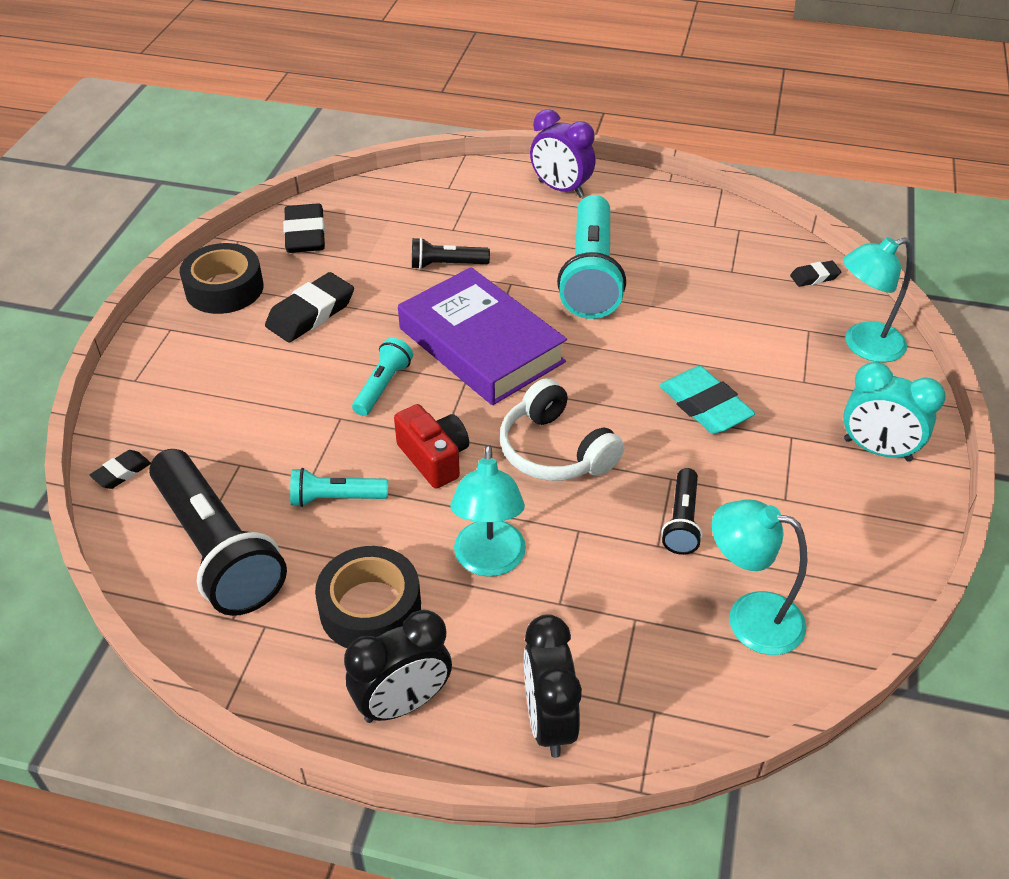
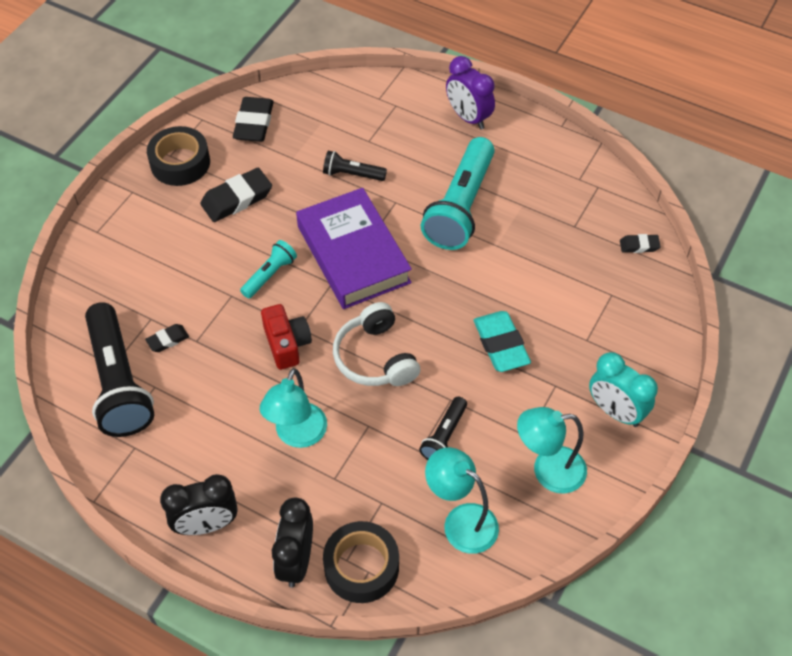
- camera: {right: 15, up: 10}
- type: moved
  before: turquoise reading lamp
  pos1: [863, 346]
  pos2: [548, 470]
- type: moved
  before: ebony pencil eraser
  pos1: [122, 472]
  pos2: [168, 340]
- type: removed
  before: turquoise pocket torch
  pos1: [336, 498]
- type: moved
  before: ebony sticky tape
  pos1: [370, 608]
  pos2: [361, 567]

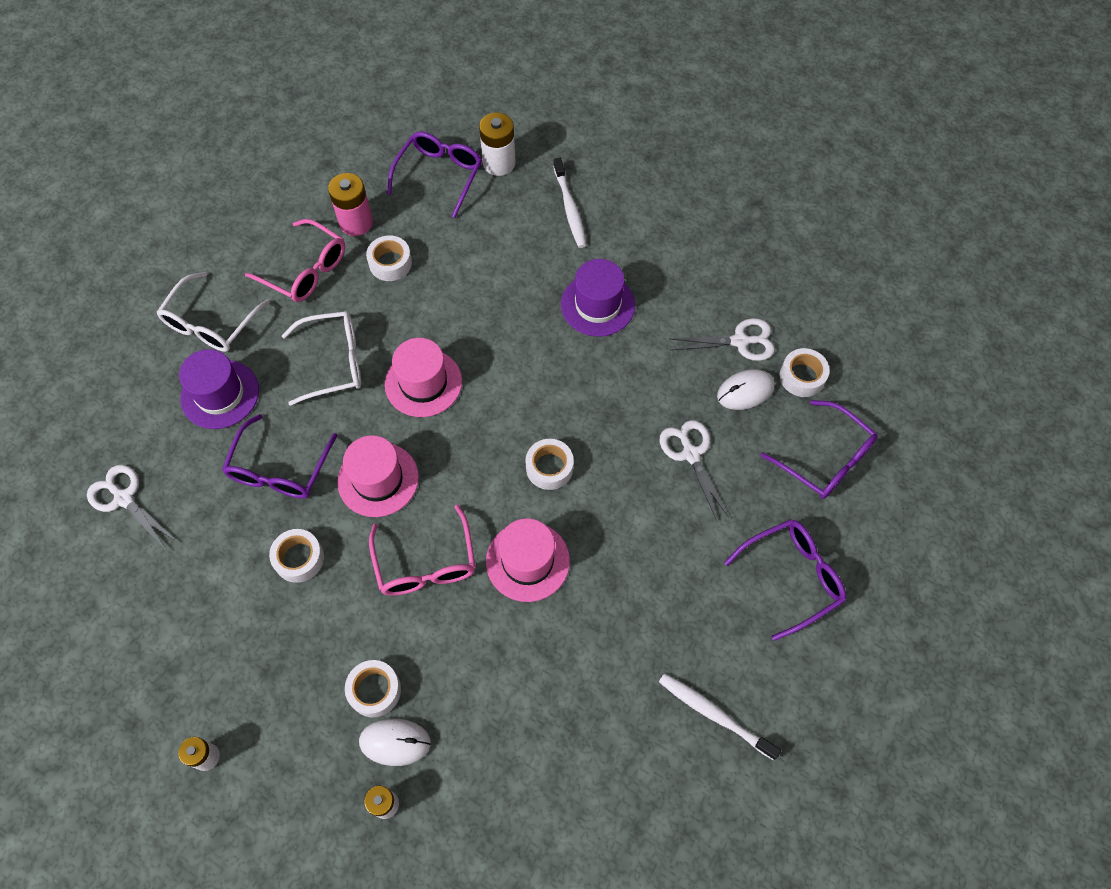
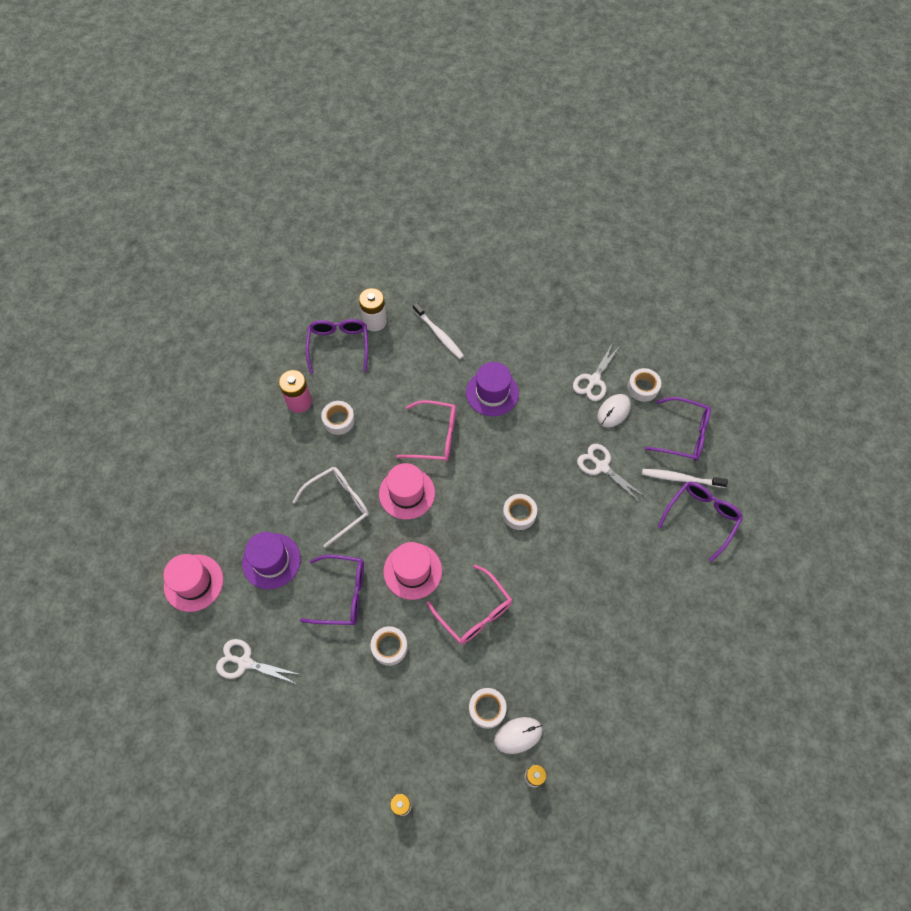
- camera: {right: -25, up: 0}
- type: moved
  before: rose-pink glasses
  pos1: [306, 270]
  pos2: [435, 436]
- type: removed
  before: snow-white glasses
  pos1: [211, 323]
- type: turned
  before: snow-white pair of scissors
  pos1: [740, 341]
  pos2: [594, 380]
  turn: 150
- type: turned
  before: royal purple glasses
  pos1: [279, 469]
  pos2: [342, 594]
  turn: -75
- type: moved
  before: rose-pink hat
  pos1: [527, 561]
  pos2: [193, 583]
- type: moved
  before: snow-white dental brush
  pos1: [715, 715]
  pos2: [681, 478]

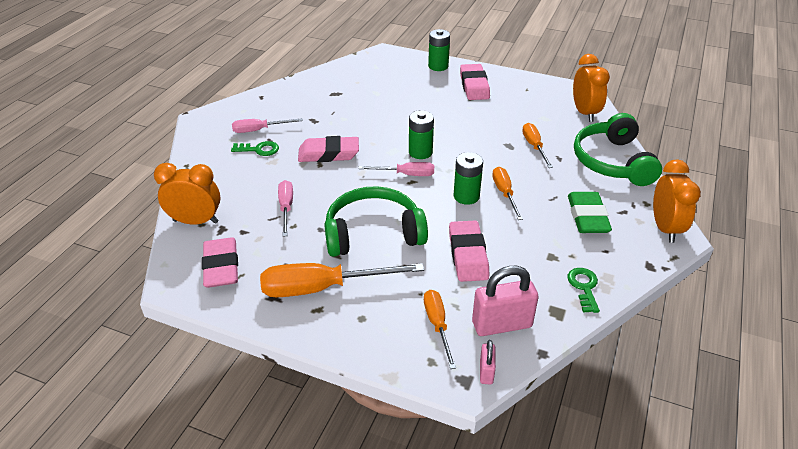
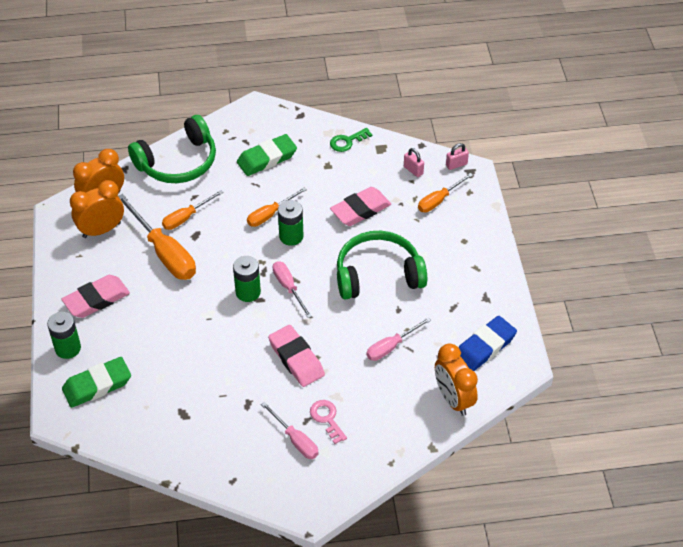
- camera: {right: -120, up: 10}
- type: recoloured
  before: green key
  after: rose-pink key
  pos1: [259, 149]
  pos2: [327, 419]
- type: moved
  before: bright orange clock
  pos1: [665, 228]
  pos2: [101, 230]
- type: turned
  before: green headphones
  pos1: [373, 233]
  pos2: [378, 274]
  turn: 120
- type: recoloured
  before: rose-pink pencil eraser
  after: royal blue pencil eraser
  pos1: [221, 267]
  pos2: [484, 347]
- type: moved
  before: bright orange screwdriver
  pos1: [323, 288]
  pos2: [164, 252]
- type: resized
  before: rose-pink lock
  pos1: [501, 324]
  pos2: [413, 170]
  scale: 0.51
- type: added
  after: green pencil eraser
  pos2: [97, 385]

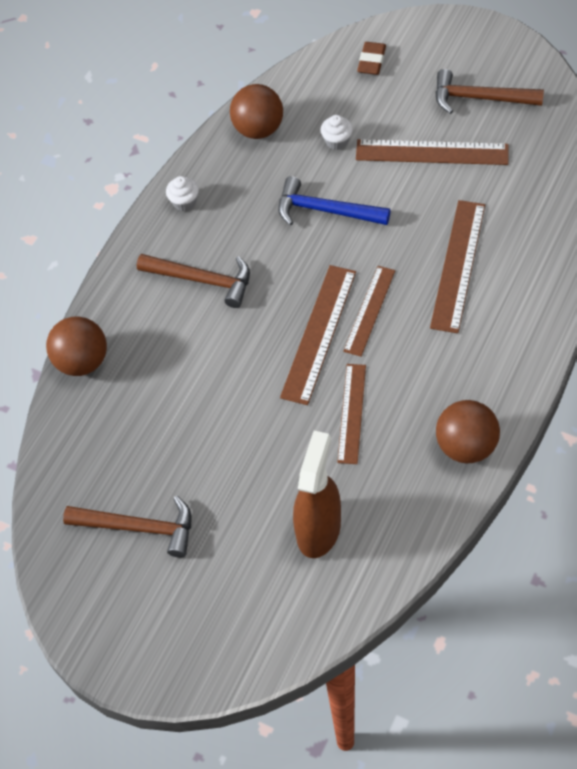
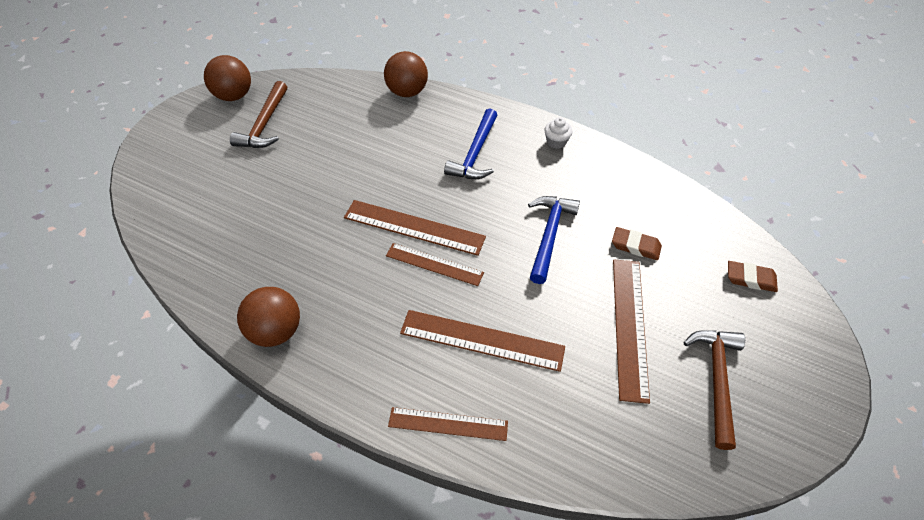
- camera: {right: 85, up: -5}
- type: moved
  before: brown play ball
  pos1: [258, 129]
  pos2: [234, 96]
- type: replaced
  before: snow-white cupcake
  after: brown pencil eraser
  pos1: [337, 141]
  pos2: [635, 246]
- type: recoloured
  before: brown hammer
  after: royal blue hammer
  pos1: [202, 280]
  pos2: [475, 153]
- type: moved
  before: brown ruler
  pos1: [351, 413]
  pos2: [448, 423]
- type: removed
  before: brown spray cleaner
  pos1: [318, 529]

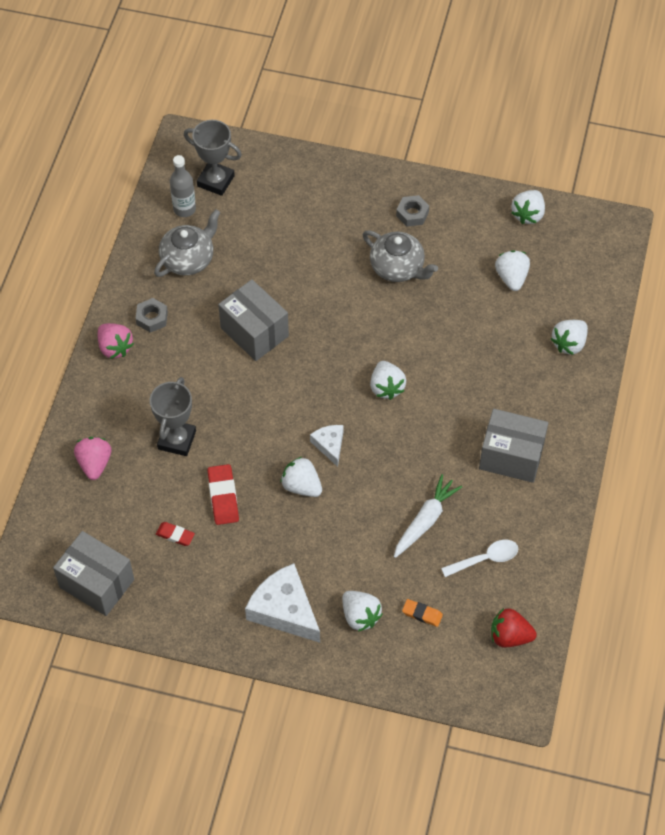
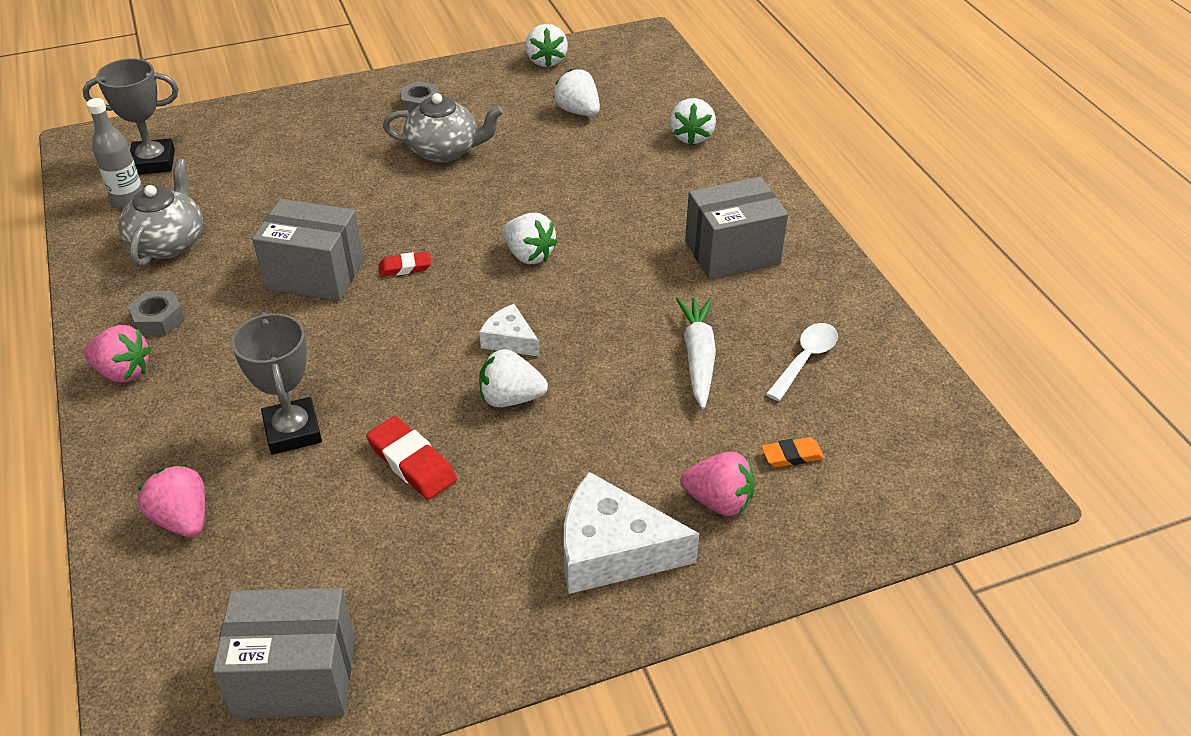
- camera: {right: -35, up: -15}
- type: moved
  before: crimson pencil eraser
  pos1: [175, 535]
  pos2: [405, 267]
- type: recoloured
  before: snow-white toy strawberry
  after: rose-pink toy strawberry
  pos1: [360, 616]
  pos2: [718, 501]
- type: removed
  before: crimson toy strawberry
  pos1: [510, 636]

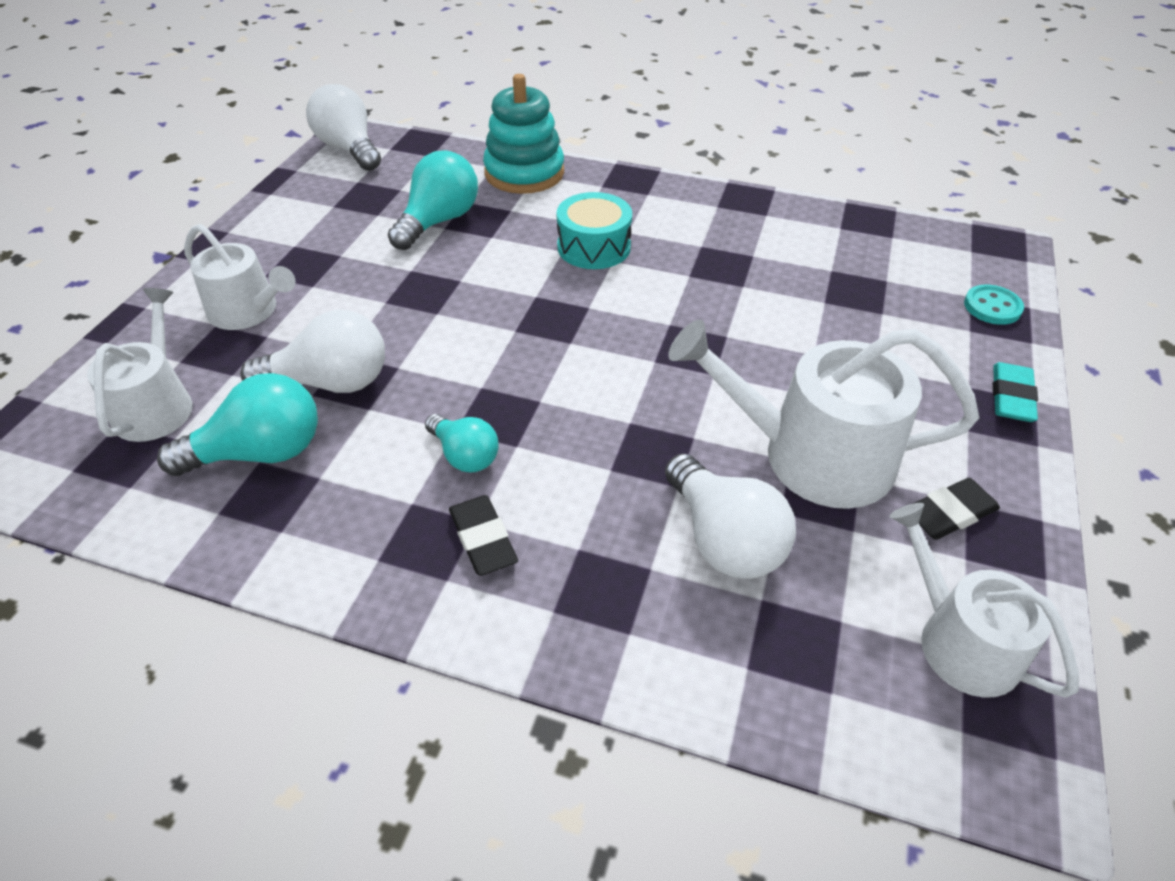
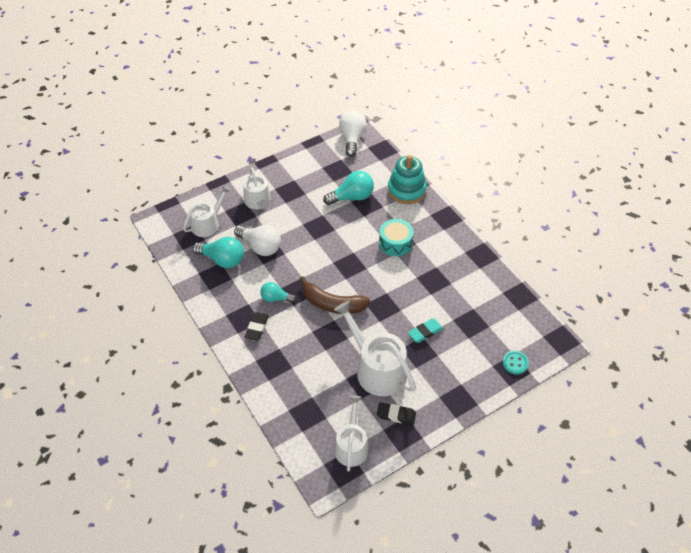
- camera: {right: 40, up: 5}
- type: moved
  before: turquoise pencil eraser
  pos1: [1011, 397]
  pos2: [425, 332]
- type: turned
  before: turquoise lightbulb
  pos1: [465, 455]
  pos2: [275, 298]
  turn: 105
- type: removed
  before: snow-white lightbulb
  pos1: [723, 539]
- type: added
  after: brown banana
  pos2: [332, 304]

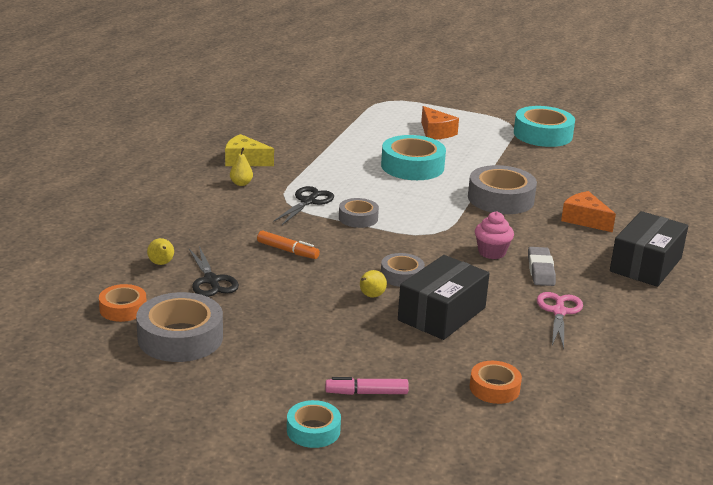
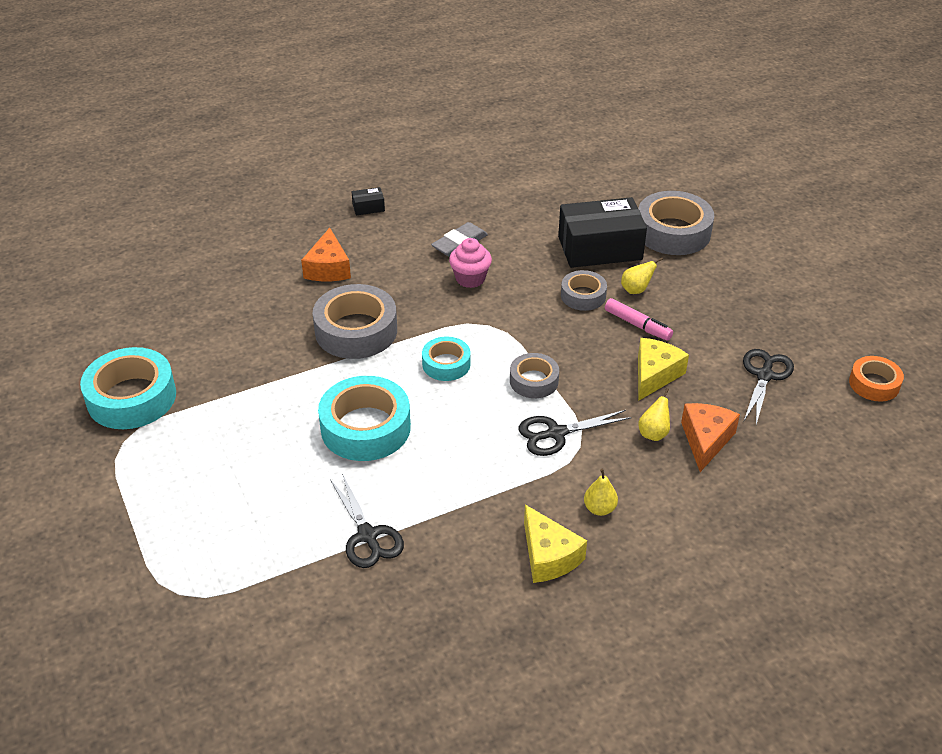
- camera: {right: -135, up: 15}
- type: moved
  before: bright orange piece of cheese
  pos1: [435, 132]
  pos2: [706, 440]
- type: resized
  before: ebony parcel
  pos1: [645, 265]
  pos2: [368, 207]
  scale: 0.41
- type: replaced
  before: bright orange marker
  after: yellow piece of cheese
  pos1: [287, 251]
  pos2: [655, 375]
- type: moved
  before: yellow pear fruit
  pos1: [161, 264]
  pos2: [653, 433]
- type: moved
  before: gray sticky tape
  pos1: [180, 337]
  pos2: [673, 232]
- type: removed
  before: rose-pink pair of scissors
  pos1: [559, 312]
- type: removed
  before: bright orange sticky tape
  pos1: [494, 388]
- type: moved
  before: rose-pink marker
  pos1: [366, 393]
  pos2: [637, 325]
- type: moved
  before: turquoise sticky tape
  pos1: [313, 430]
  pos2: [446, 364]
- type: added
  after: ebony pair of scissors
  pos2: [367, 535]

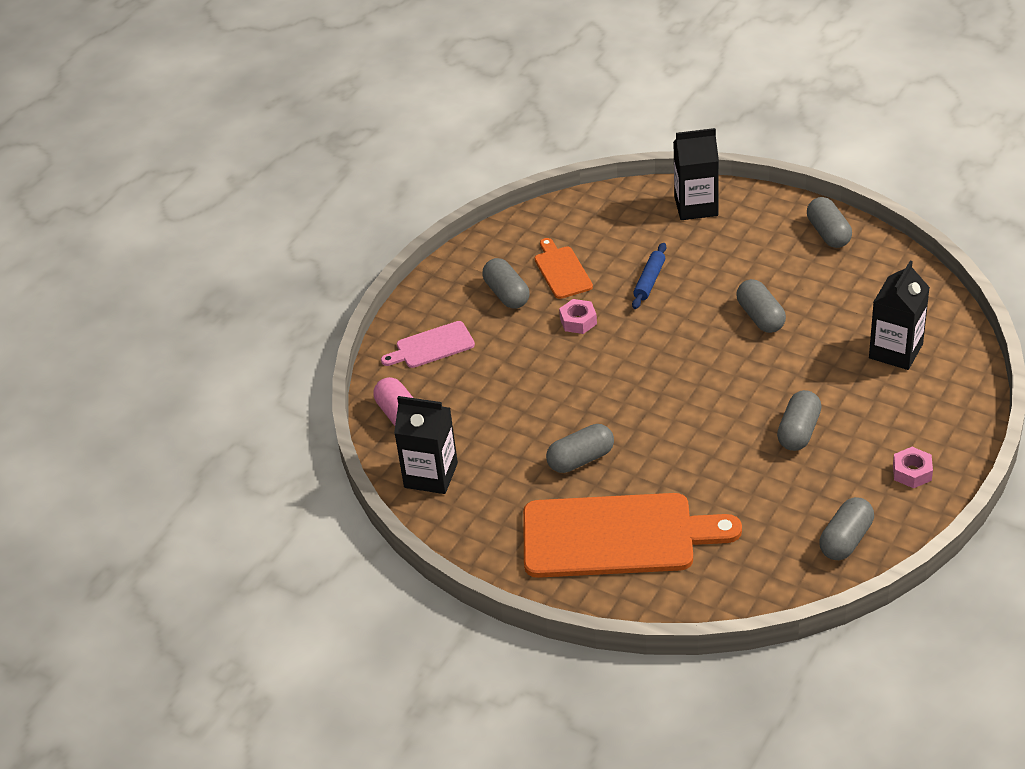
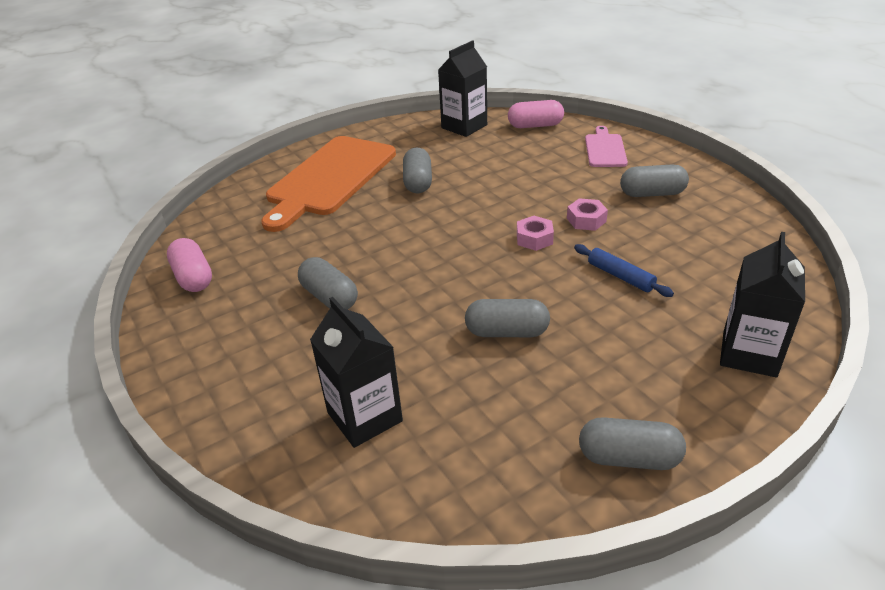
- camera: {right: 115, up: -5}
- type: removed
  before: bright orange bread board
  pos1: [562, 271]
- type: moved
  before: rose-pink nut
  pos1: [912, 472]
  pos2: [534, 238]
- type: recoloured
  before: gray capsule
  after: rose-pink capsule
  pos1: [846, 540]
  pos2: [193, 277]

